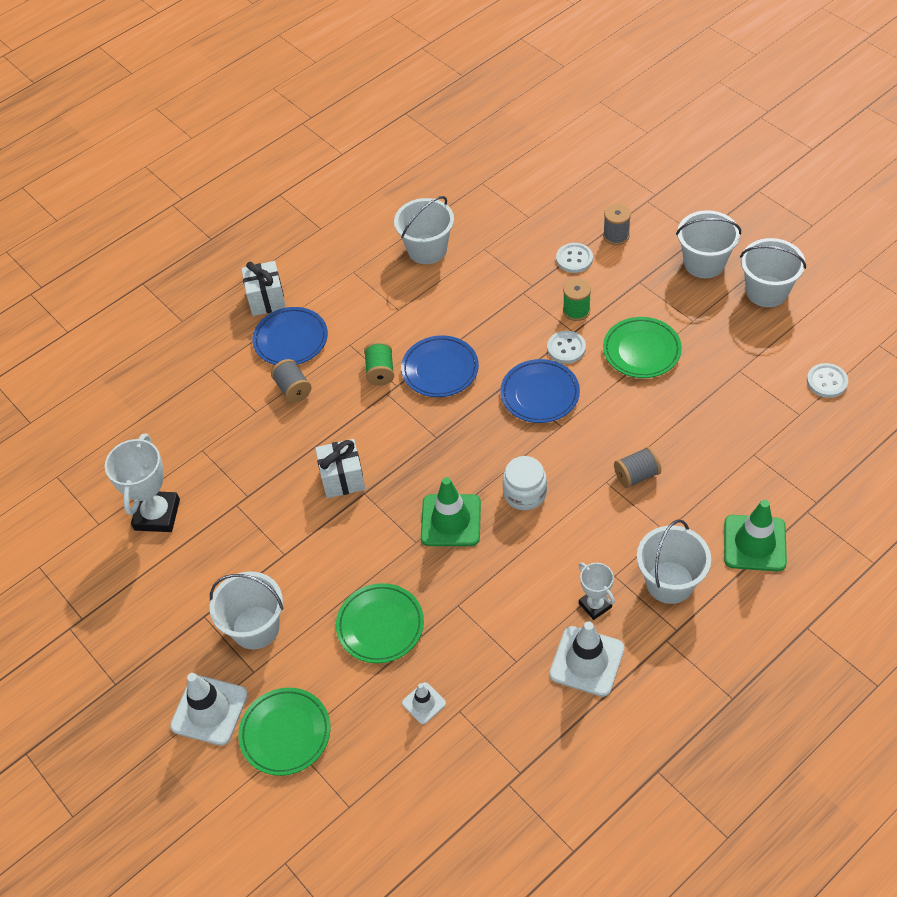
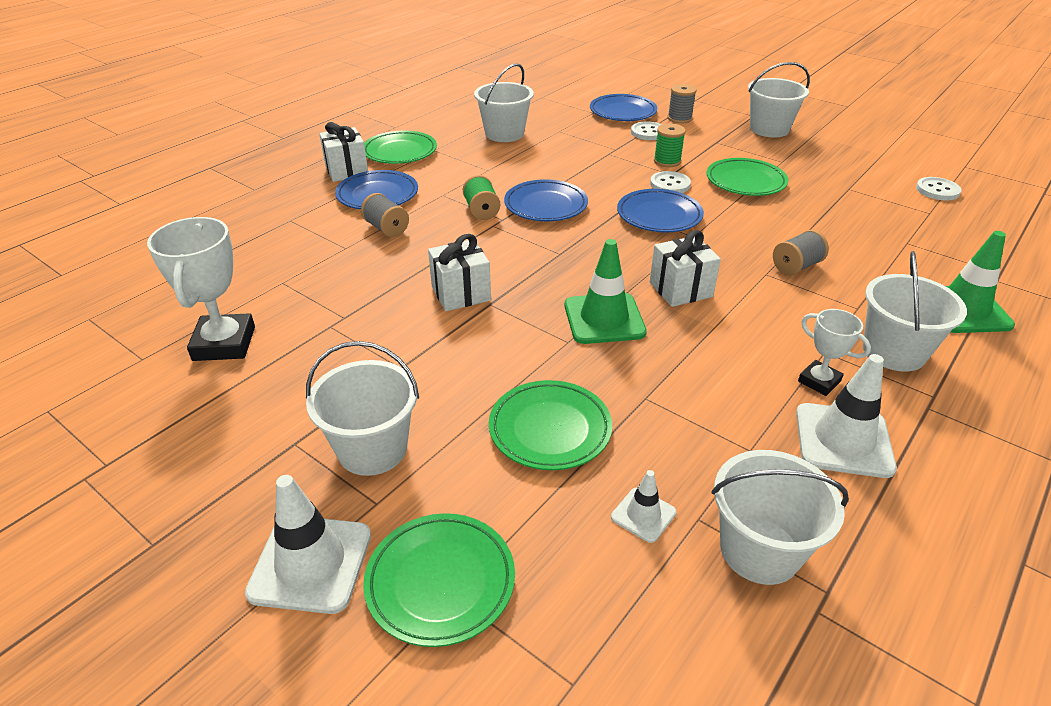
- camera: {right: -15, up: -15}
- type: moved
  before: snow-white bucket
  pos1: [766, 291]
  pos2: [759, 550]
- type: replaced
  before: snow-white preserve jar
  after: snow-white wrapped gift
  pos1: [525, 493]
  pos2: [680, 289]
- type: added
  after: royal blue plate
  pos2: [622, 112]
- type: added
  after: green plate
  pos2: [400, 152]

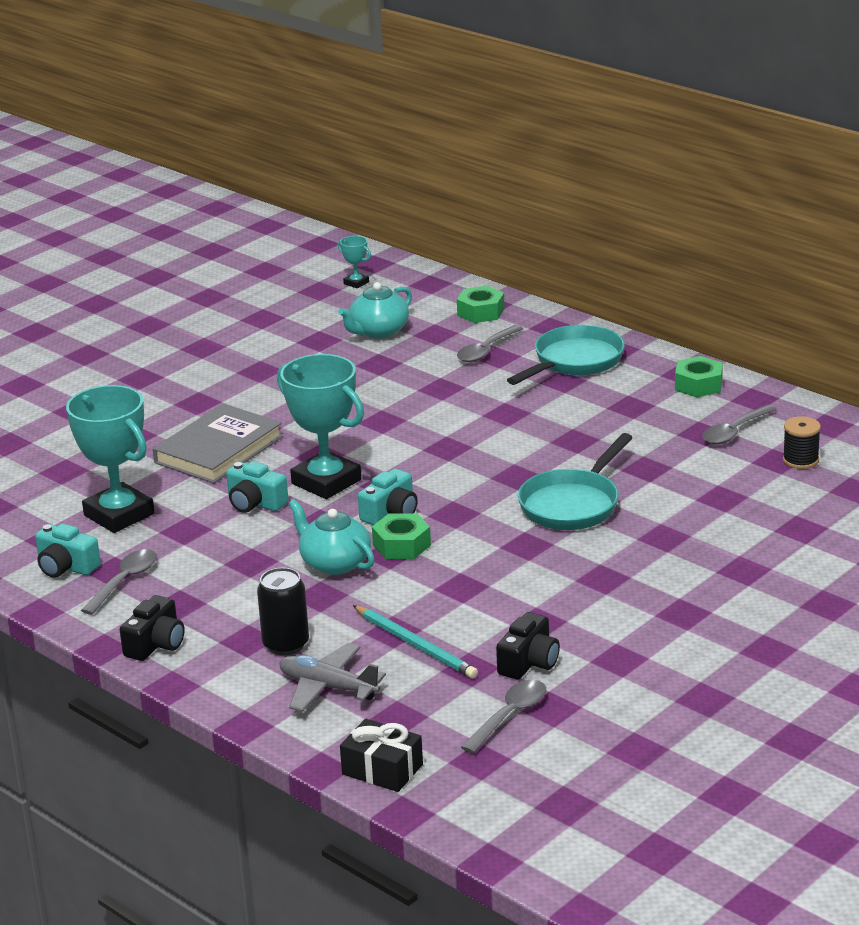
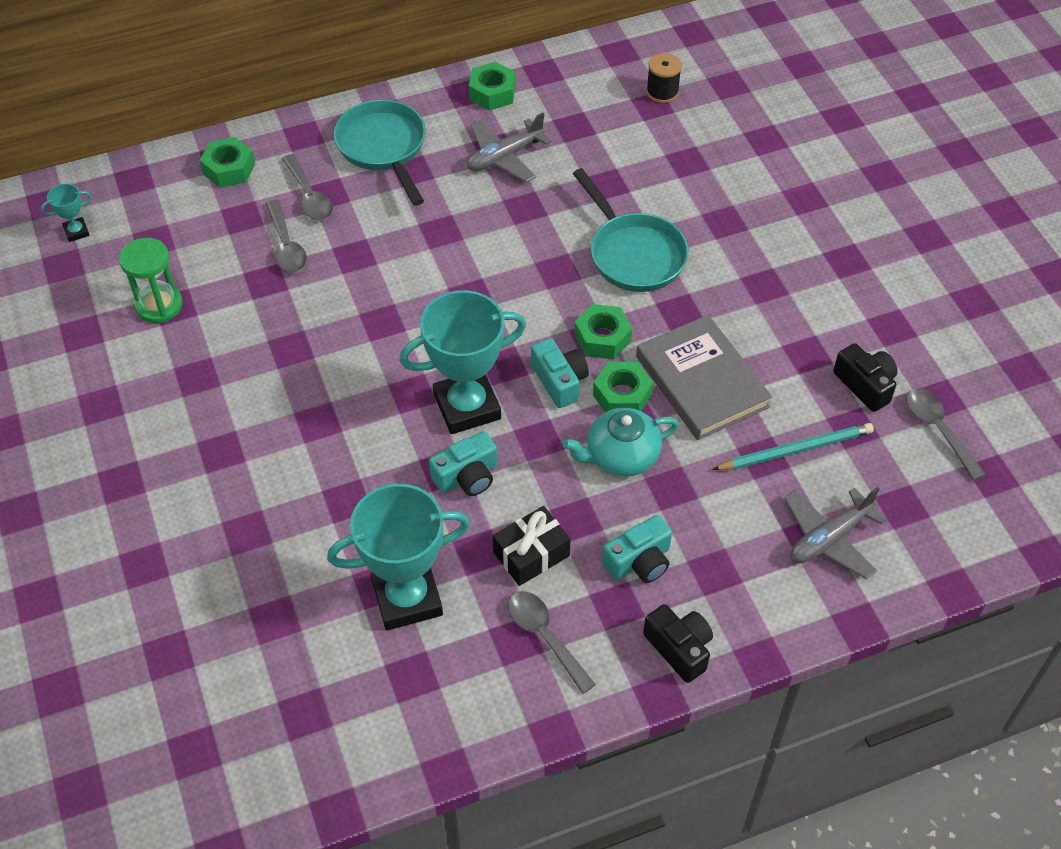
- camera: {right: -65, up: 25}
- type: removed
  before: turquoise china teapot
  pos1: [378, 331]
- type: moved
  before: gray hardback
  pos1: [219, 450]
  pos2: [702, 381]
- type: moved
  before: gray tablespoon
  pos1: [734, 432]
  pos2: [286, 245]
- type: moved
  before: turquoise camera
  pos1: [66, 567]
  pos2: [639, 561]
- type: removed
  before: ebony soda can
  pos1: [286, 644]
- type: moved
  before: ebony wrapped gift
  pos1: [382, 769]
  pos2: [531, 554]
- type: added
  after: gray toy plane
  pos2: [504, 157]
- type: added
  after: green hourglass
  pos2: [159, 305]
- type: added
  after: green nut
  pos2: [602, 338]

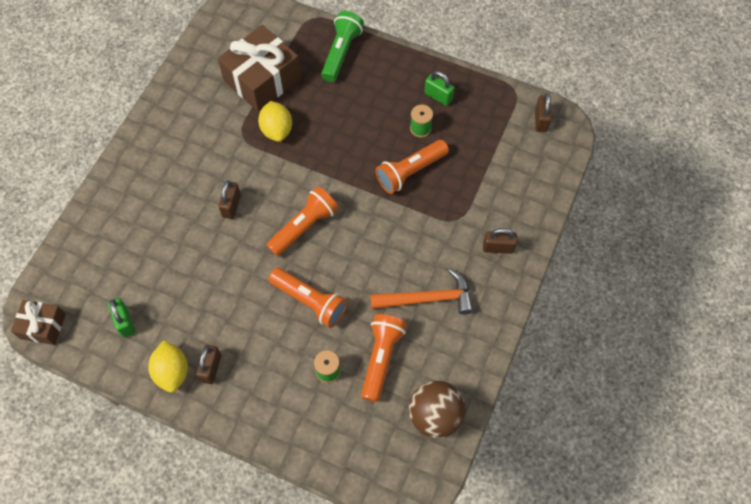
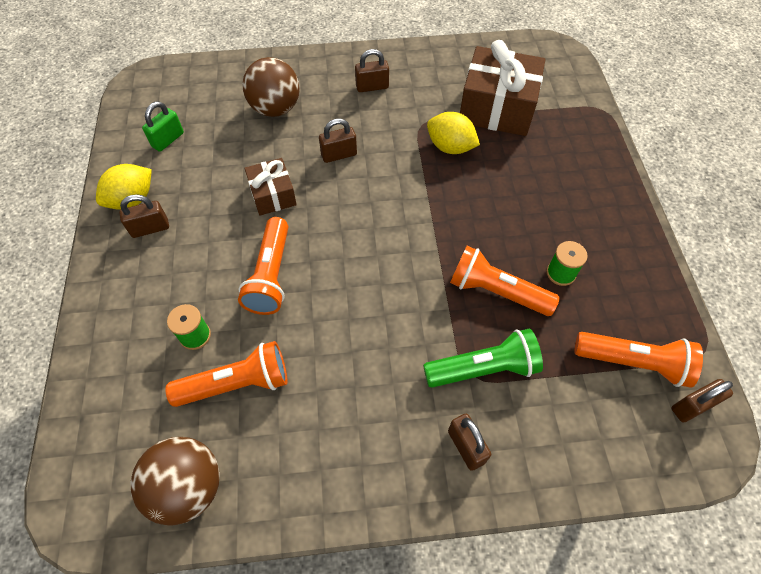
- camera: {right: 60, up: -5}
- type: moved
  before: green pocket torch
  pos1: [341, 52]
  pos2: [483, 368]
- type: removed
  before: green lock
  pos1: [438, 96]
- type: turned
  before: yellow toy lemon
  pos1: [277, 130]
  pos2: [450, 147]
  turn: 75
- type: moved
  before: bright orange pocket torch
  pos1: [304, 226]
  pos2: [633, 362]
- type: removed
  before: bright orange hammer
  pos1: [427, 298]
- type: moved
  before: brown wrapped gift
  pos1: [43, 326]
  pos2: [273, 195]
- type: added
  after: brown lock
  pos2: [372, 87]
- type: added
  after: brown play ball
  pos2: [275, 109]

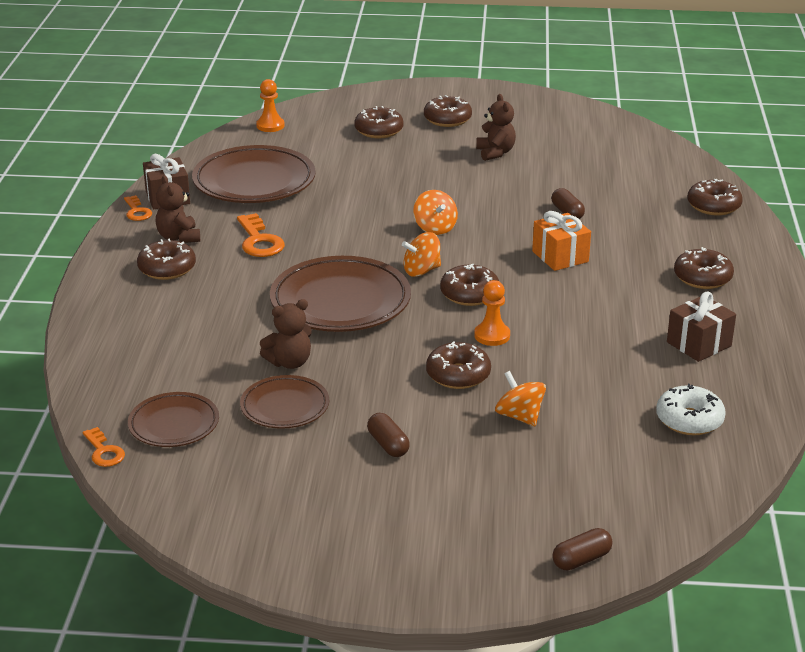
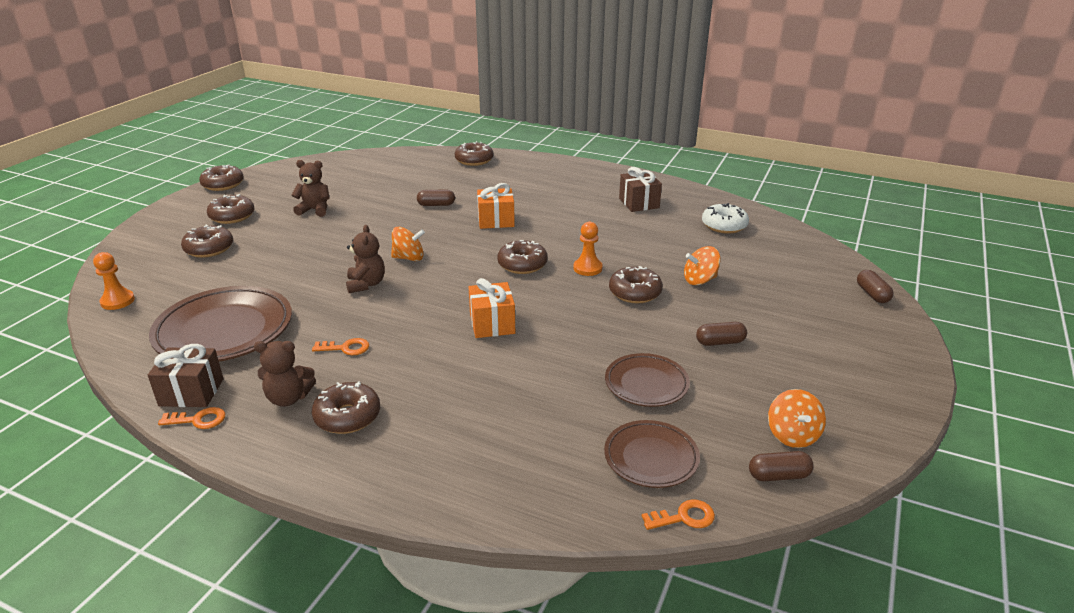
- camera: {right: -70, up: 0}
- type: resized
  before: bright orange key
  pos1: [259, 241]
  pos2: [346, 348]
  scale: 0.62
- type: moved
  before: bright orange spinning top
  pos1: [421, 271]
  pos2: [792, 435]
- type: moved
  before: brown doughnut
  pos1: [702, 278]
  pos2: [223, 184]
- type: replaced
  before: brown plate
  after: bright orange wrapped gift
  pos1: [340, 302]
  pos2: [492, 324]
- type: moved
  before: brown teddy
  pos1: [289, 362]
  pos2: [366, 284]
- type: added
  after: brown capsule
  pos2: [778, 475]

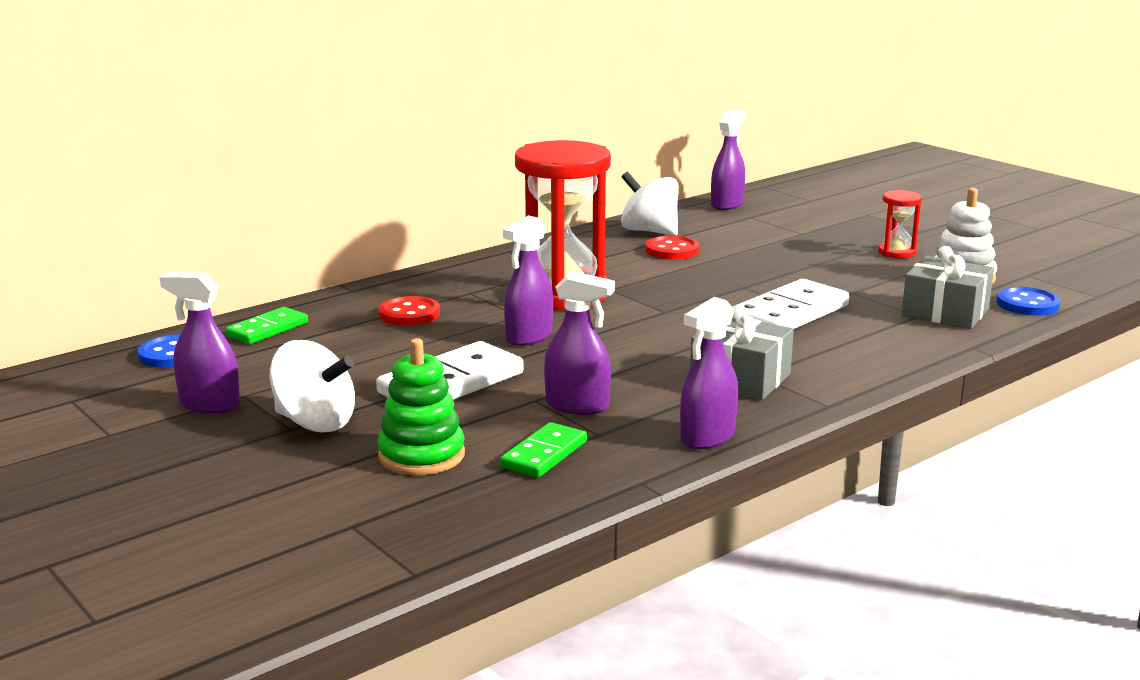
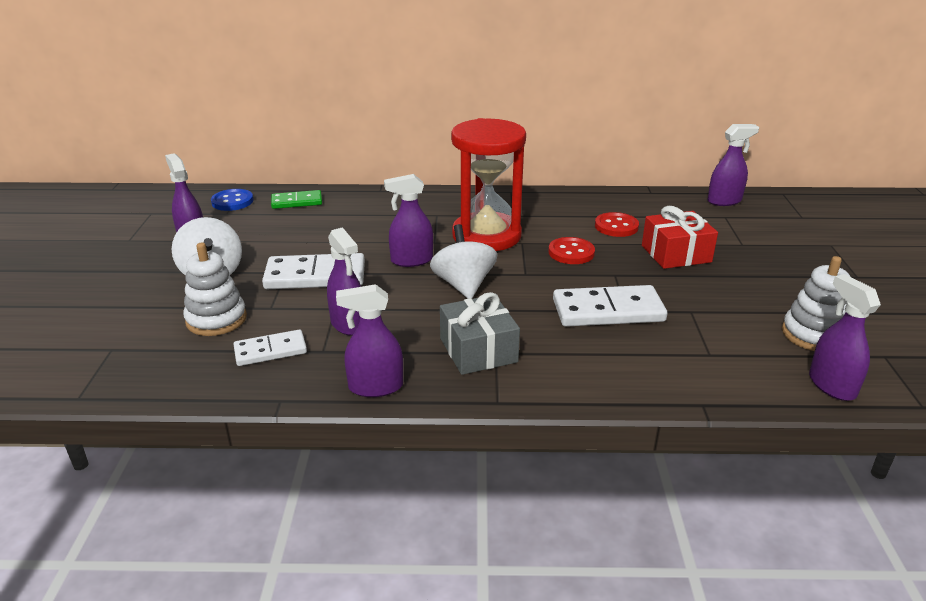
- camera: {right: 40, up: 10}
- type: moved
  before: snow-white spinning top
  pos1: [649, 231]
  pos2: [463, 285]
- type: removed
  before: crimson hourglass
  pos1: [897, 252]
- type: removed
  before: gray wrapped gift
  pos1: [945, 312]
- type: replaced
  before: royal blue button
  after: royal purple spray cleaner
  pos1: [1027, 304]
  pos2: [831, 385]
- type: moved
  before: crimson button
  pos1: [409, 314]
  pos2: [571, 252]
- type: recoloured
  before: green ring stacker
  after: snow-white ring stacker
  pos1: [421, 455]
  pos2: [216, 319]
- type: recoloured
  before: green domino
  after: snow-white domino
  pos1: [544, 454]
  pos2: [270, 350]
- type: added
  after: crimson wrapped gift
  pos2: [676, 254]

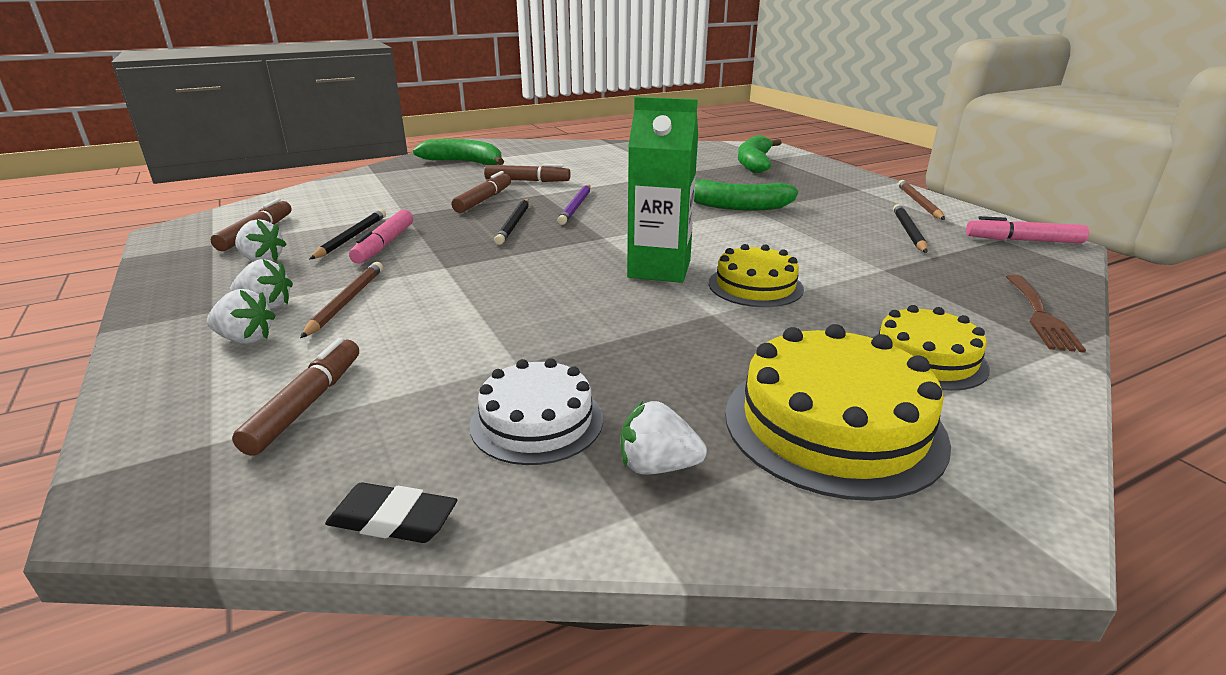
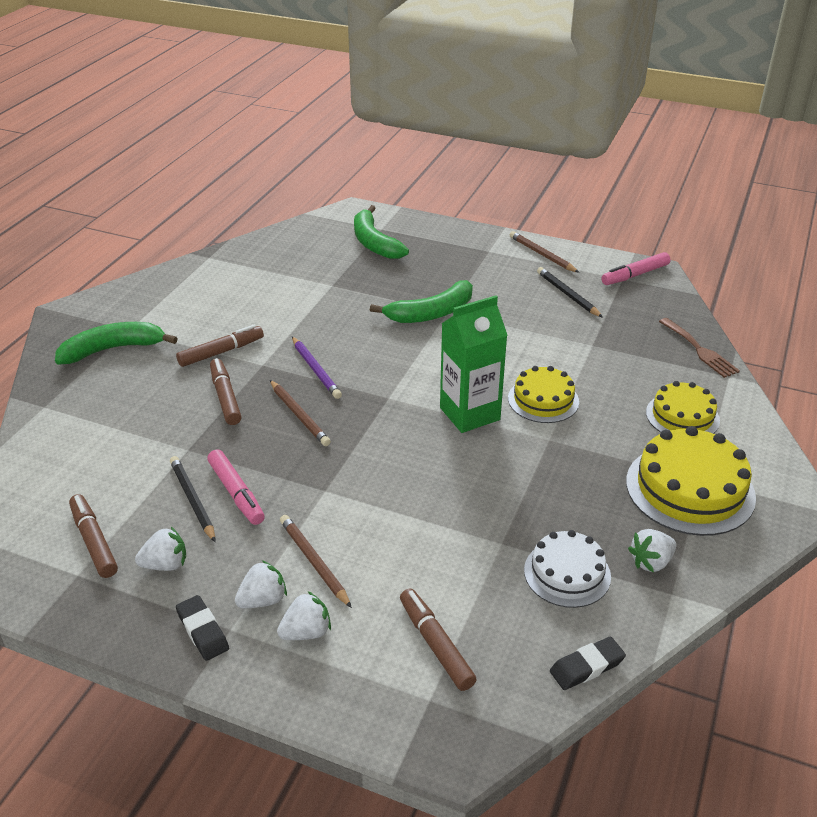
- camera: {right: -40, up: 10}
- type: recoloured
  before: ebony wooden pencil
  after: brown wooden pencil
  pos1: [514, 224]
  pos2: [299, 415]
- type: added
  after: ebony pencil eraser
  pos2: [202, 631]

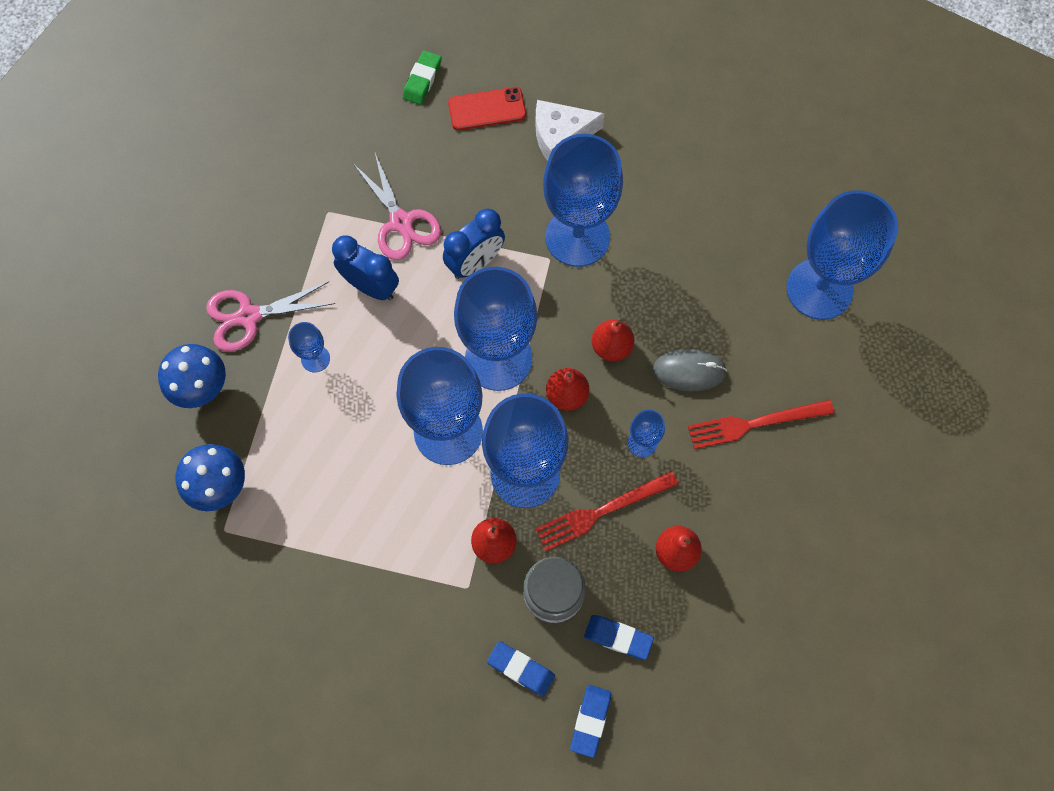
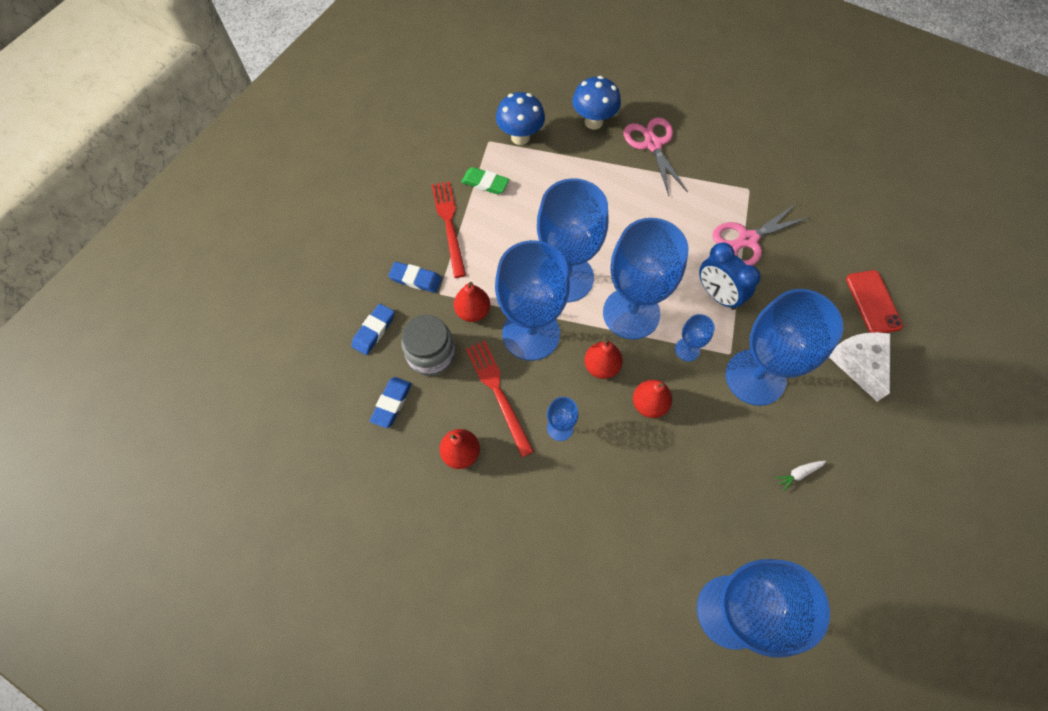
- camera: {right: 90, up: -5}
- type: moved
  before: green pencil eraser
  pos1: [422, 80]
  pos2: [485, 183]
- type: removed
  before: royal blue clock
  pos1: [371, 287]
- type: moved
  before: royal blue chalice
  pos1: [315, 358]
  pos2: [687, 349]
- type: removed
  before: gray computer mouse
  pos1: [689, 371]
- type: moved
  before: crimson table fork
  pos1: [755, 423]
  pos2: [449, 225]
- type: moved
  before: royal blue pencil eraser
  pos1: [590, 720]
  pos2: [415, 279]
- type: added
  after: snow-white root vegetable
  pos2: [798, 474]

